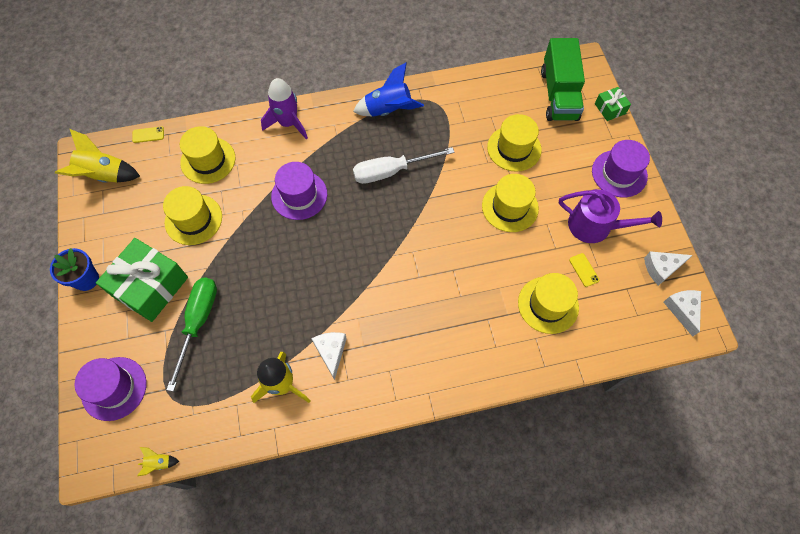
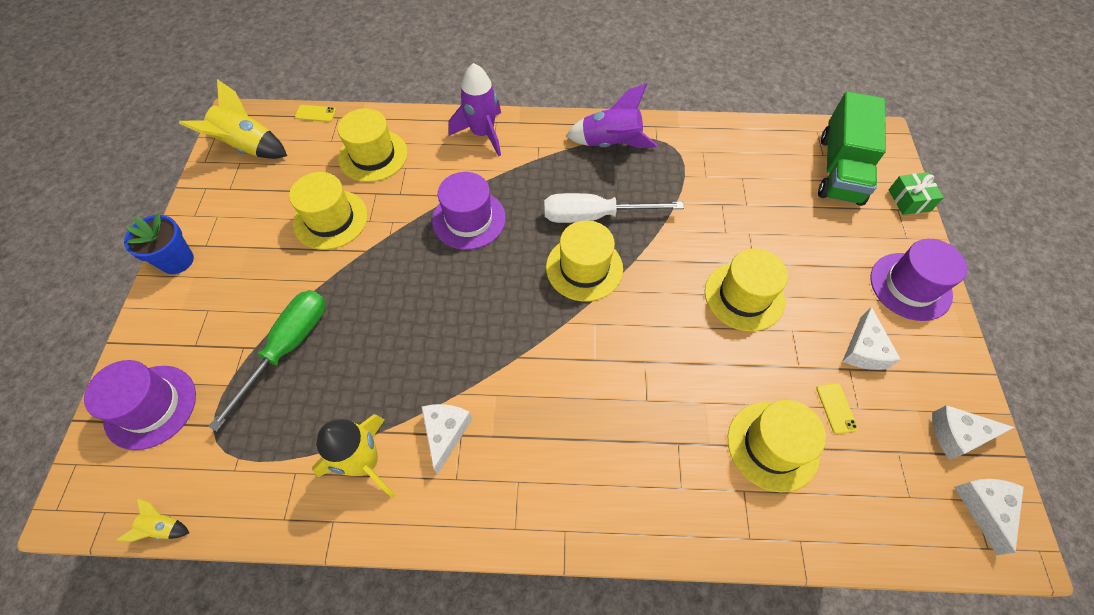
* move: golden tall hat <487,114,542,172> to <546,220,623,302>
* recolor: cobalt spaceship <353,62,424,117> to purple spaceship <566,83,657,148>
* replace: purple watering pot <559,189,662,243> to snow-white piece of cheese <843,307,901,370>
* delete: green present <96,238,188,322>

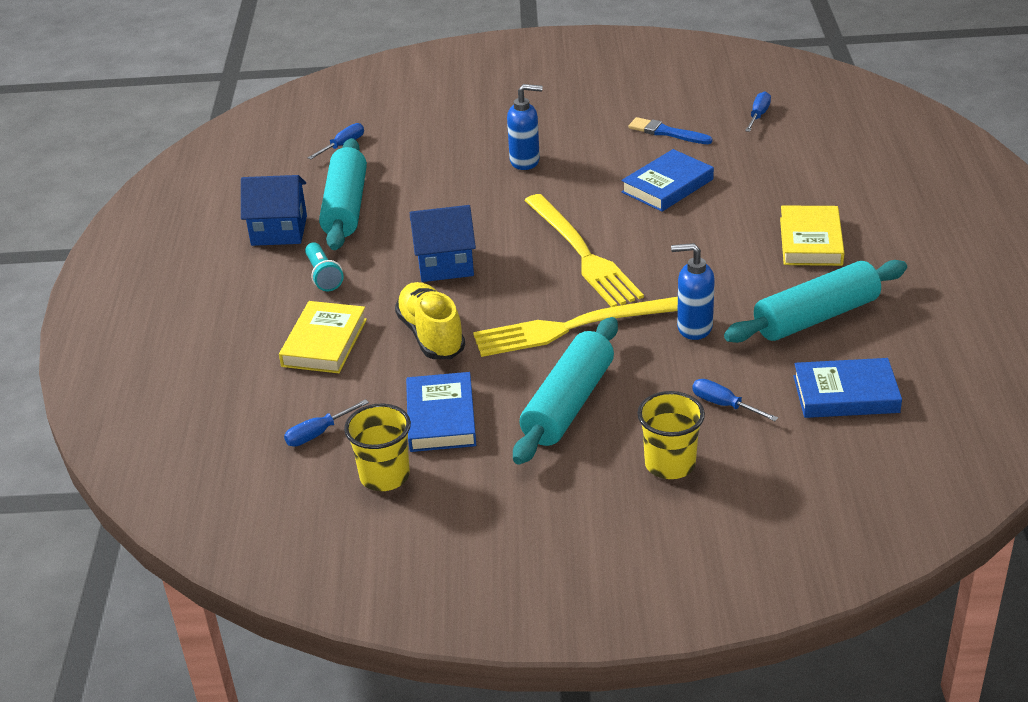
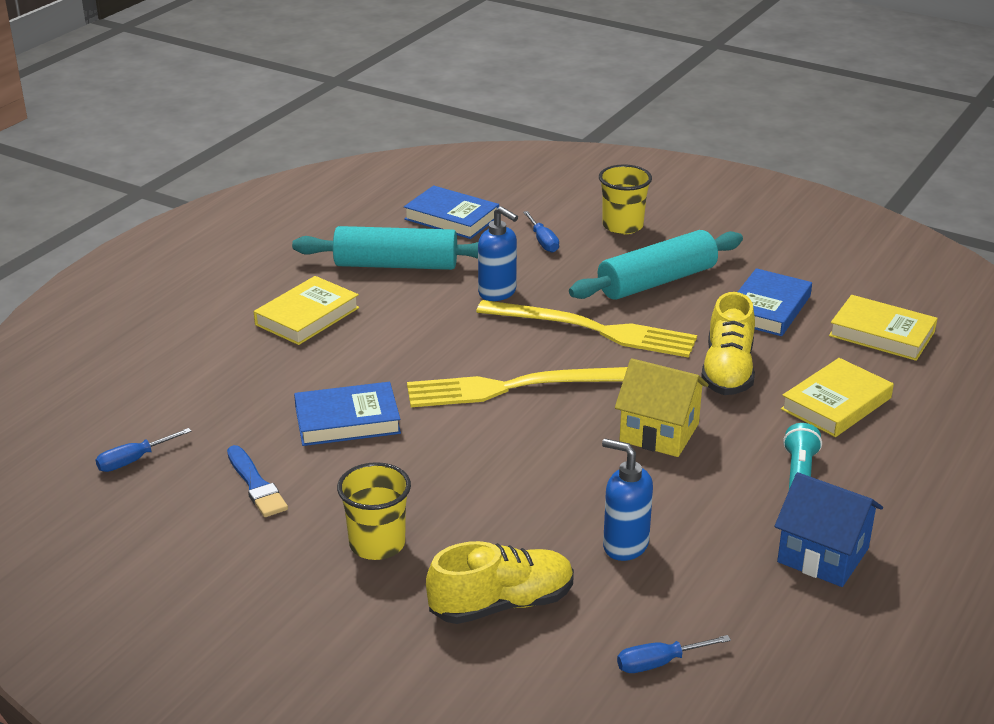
* move: golden tumbler <344,404,411,491> to <337,462,411,560>
* rotate: golden fork <524,194,644,307> = <407,367,627,407> 105 degrees counterclockwise
* insert: golden lace-up shoe <426,541,574,624>
* move: cobalt pump bottle <507,84,543,170> to <602,438,653,561>
* recolor: cobalt toy house <410,205,476,282> to golden toy house <615,358,709,457>
* replace: cobalt screwdriver <284,399,369,447> to golden book <829,295,938,361>
* delete: aqua pastry roller <319,138,367,250>

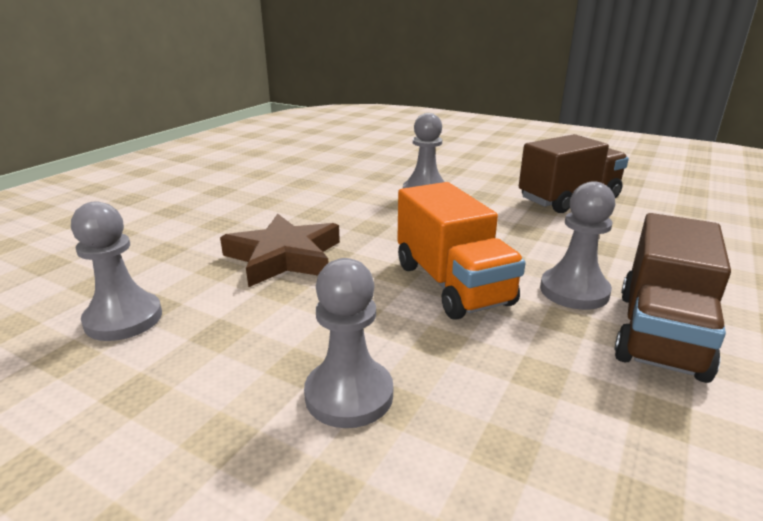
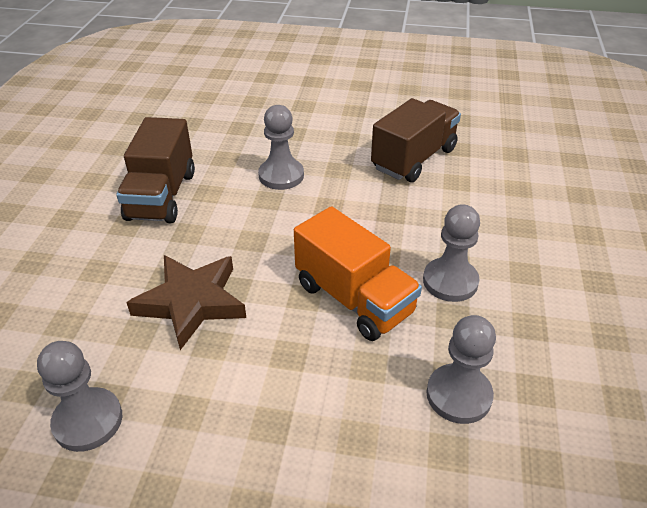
* move: dark brown toy truck <614,213,731,383> to <117,117,195,223>
* move: ash-grey pawn <304,258,393,428> to <427,315,496,424>

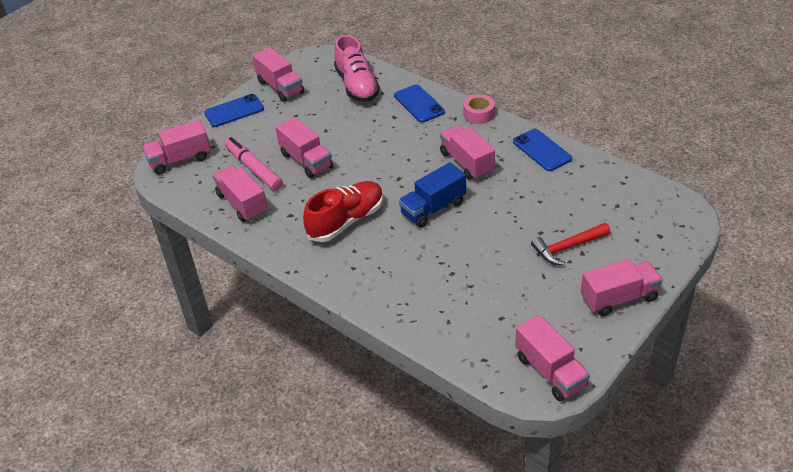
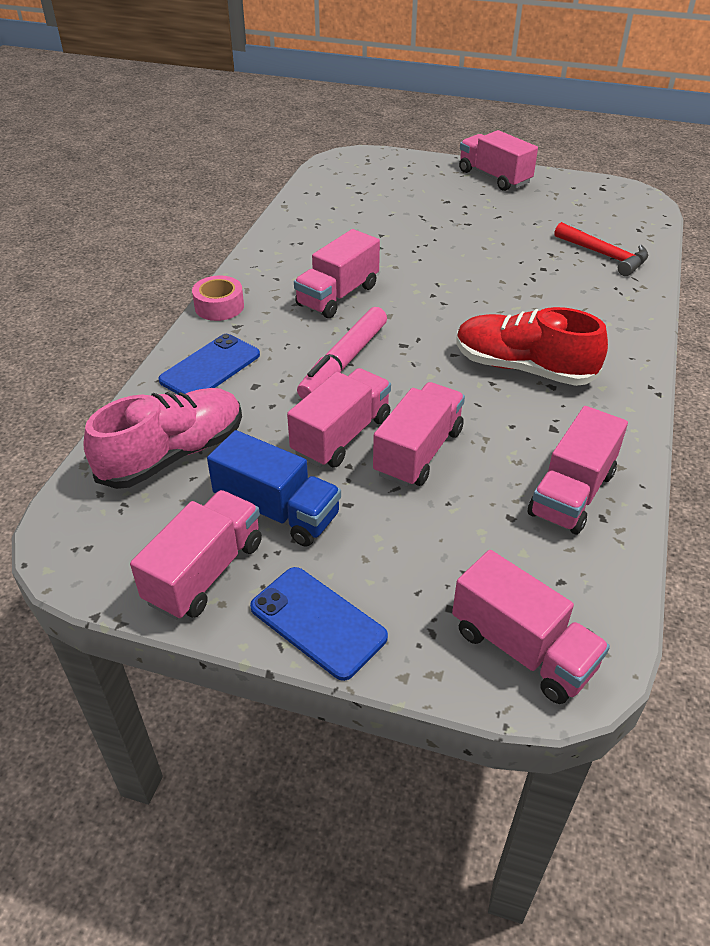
* move: cobalt toy truck <399,162,466,228> to <207,430,341,547>
* move: rose-pink toy truck <515,315,590,401> to <287,368,391,468>
* move: rose-pink marker pen <224,137,283,190> to <297,307,387,399>
* move: red hammer <531,223,610,265> to <554,222,648,276>
* delete: cobalt mobile phone <513,129,572,171>

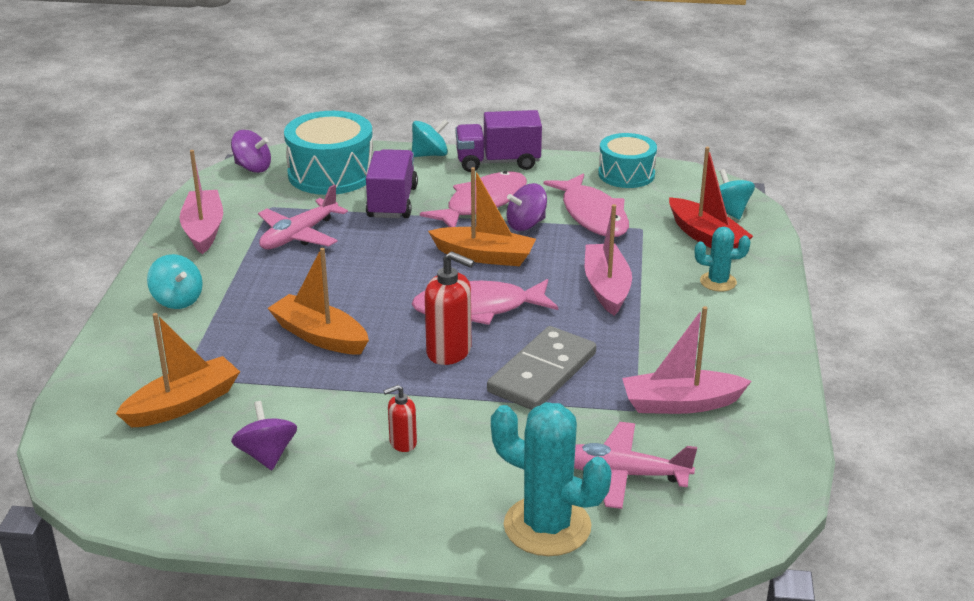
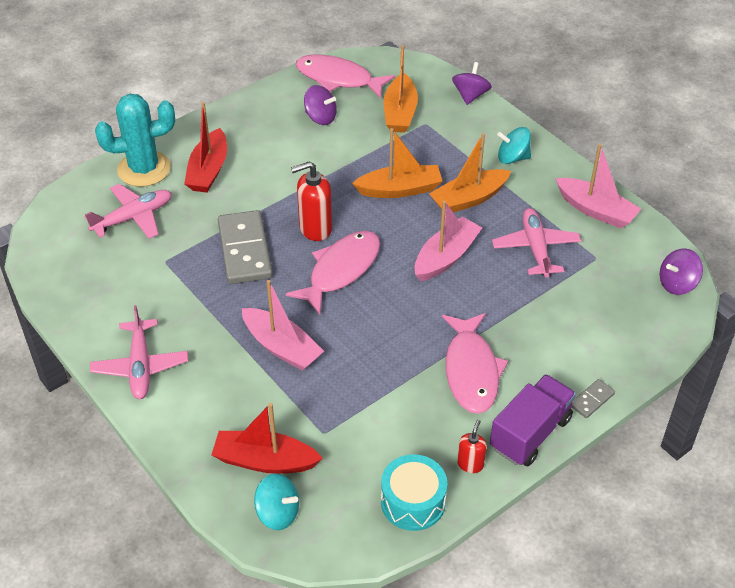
* insert: rose-pink plane <90,305,188,399>
* insert: red sailboat <184,102,227,193>
* move: rose-pink toy fish <543,173,629,237> to <296,54,395,98>
* move: rose-pink sailboat <622,306,752,414> to <415,200,482,281>
* move: bright orange sailboat <428,167,536,266> to <429,133,511,212>
* move: purple toy top <506,183,547,231> to <452,62,492,105>
* move: red pump bottle <384,385,417,452> to <457,420,487,473>
* replace: aqua toy top <412,119,449,157> to ash-grey domino piece <572,379,615,418>
* delete: aqua toy drum <284,111,373,195>
* delete: purple toy truck <366,149,418,218>
* delete: aqua prickly plant <695,227,750,291>

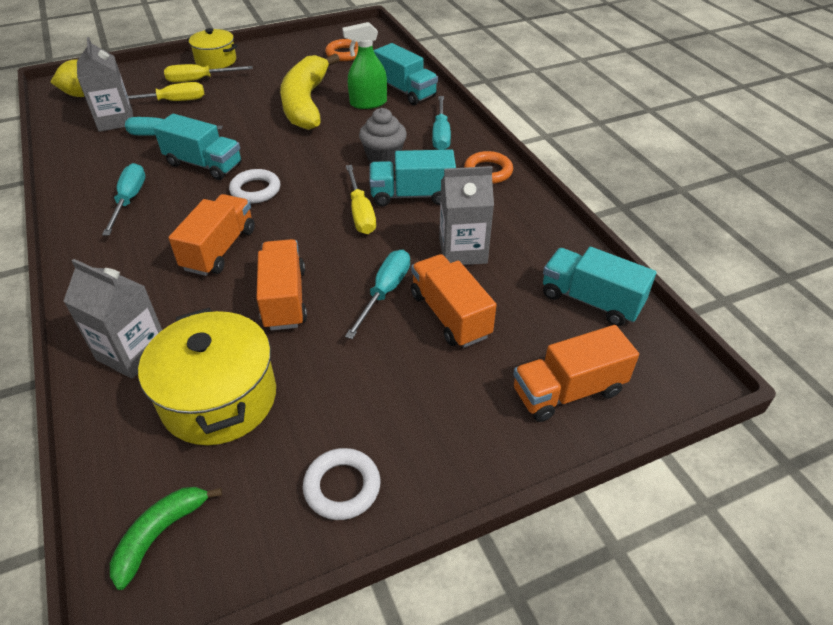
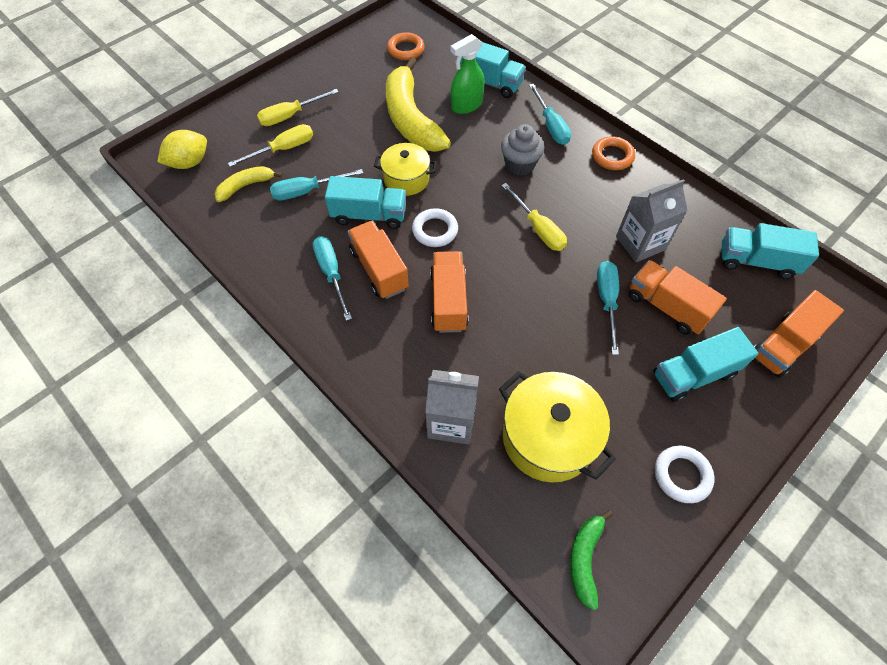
* replace: ash-grey milk carton <77,37,133,132> to golden toy banana <215,166,283,202>
* move: bright orange toy truck <256,239,307,330> to <348,221,409,299>
* move: golden stockpot <187,28,238,69> to <374,143,437,196>
* move: aqua toy truck <369,149,456,207> to <653,327,759,402>

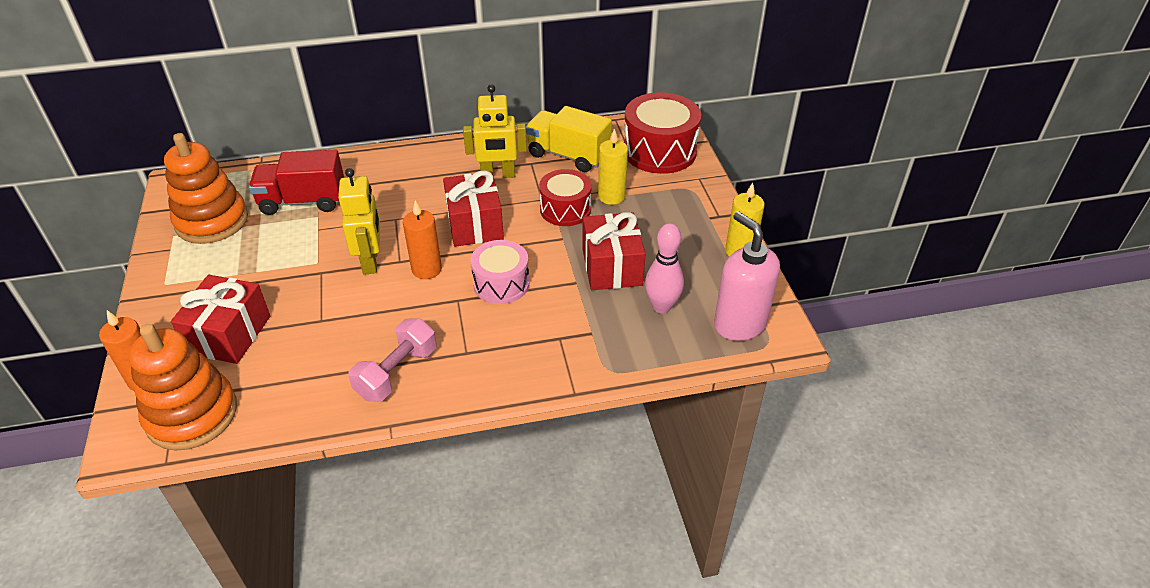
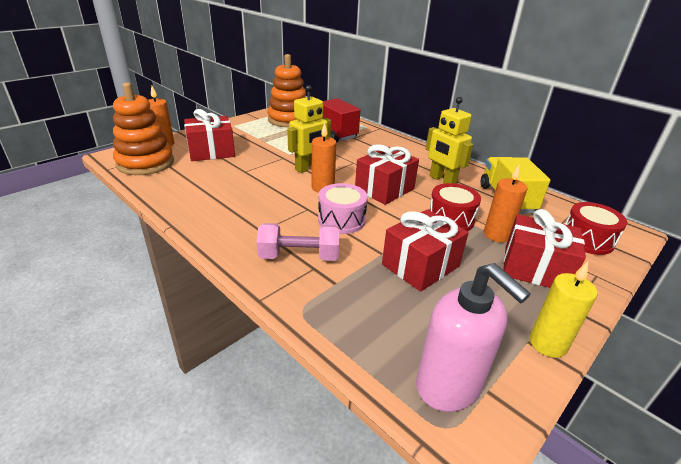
* move: rose-pink dumbbell <348,319,437,402> to <257,223,340,261>
* rotate: rose-pink pump bottle <714,211,780,341> = <416,263,531,412> 120 degrees clockwise
* recolor: golden candle <598,129,628,205> to bright orange candle <484,165,528,242>
* insert: red present <503,209,586,288>
* resize: red toy drum <624,92,701,174> = <565,202,627,255> x0.64
* delete: rose-pink tenpin <645,223,684,313>

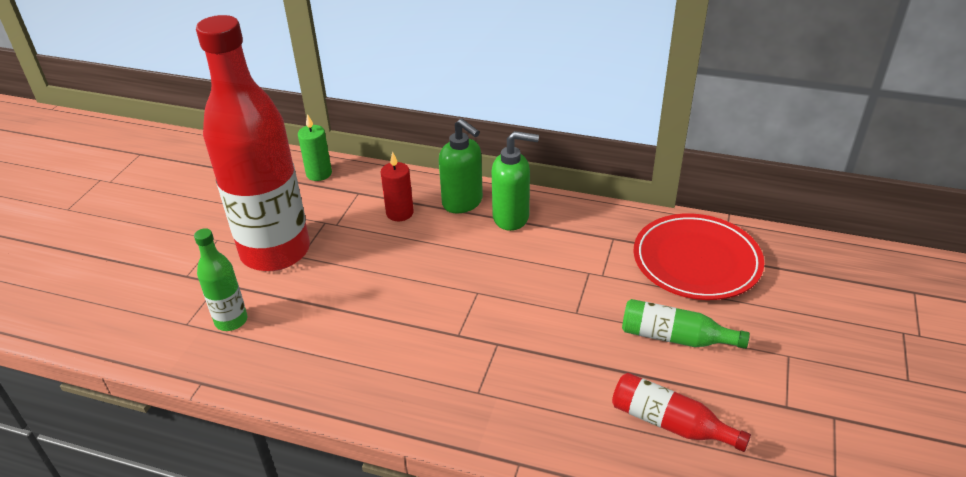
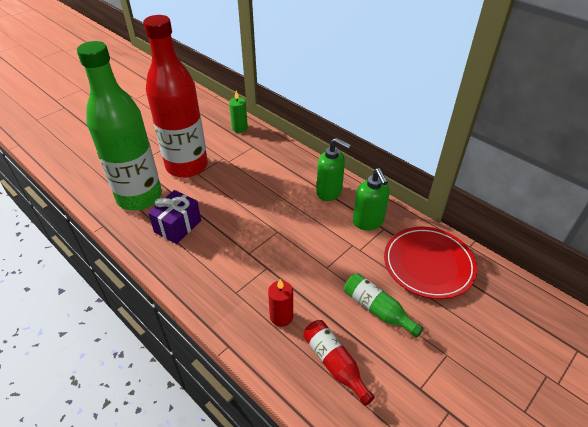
* resize: green bottle <194,228,248,331> = <77,41,162,211> x2.34
* insert: purple present <148,190,201,244>
* move: red candle <381,152,414,221> to <268,279,293,327>
* move: green pump bottle <439,119,483,214> to <353,168,390,230>

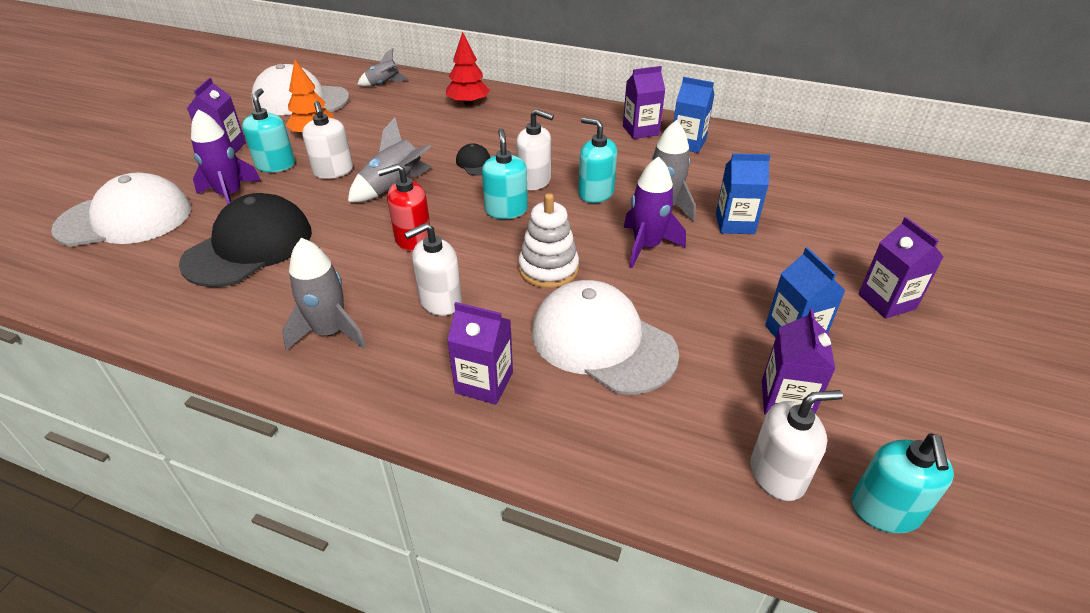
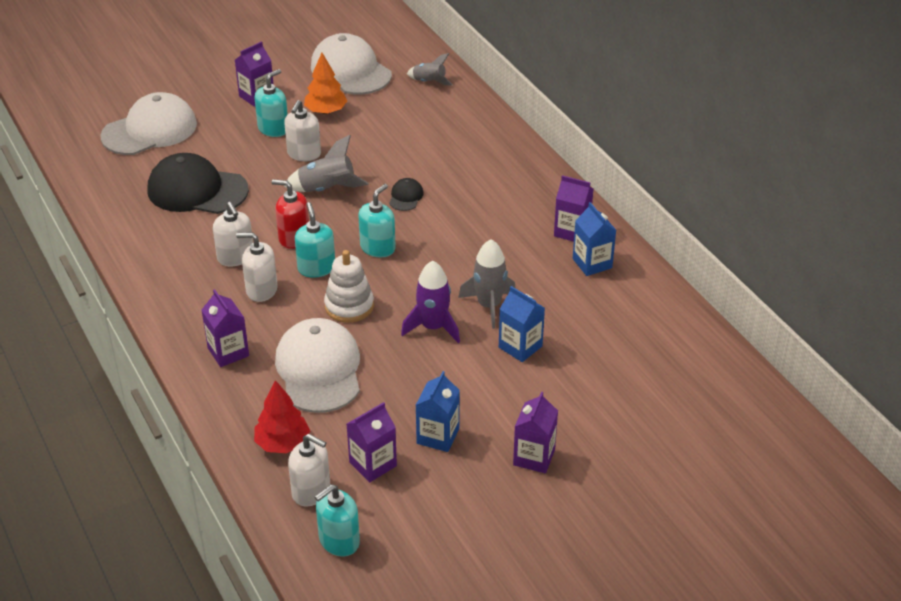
* rotate: snow-white cap <51,172,191,247> = <101,92,197,155> 60 degrees counterclockwise
* rotate: ebony cap <179,193,312,287> = <148,153,249,214> 150 degrees counterclockwise
* move: snow-white pump bottle <516,109,554,190> to <213,202,253,266>
* move: red tree <446,32,490,106> to <254,380,310,453>
* move: aqua pump bottle <578,117,617,203> to <295,202,335,277>
* delete: purple spaceship <191,109,261,205>
* delete: ash-grey spaceship <282,238,366,350>

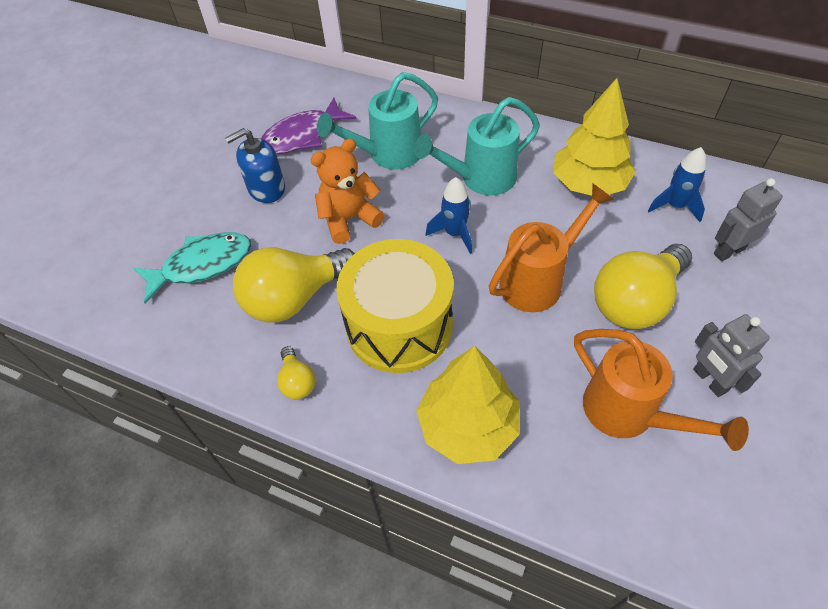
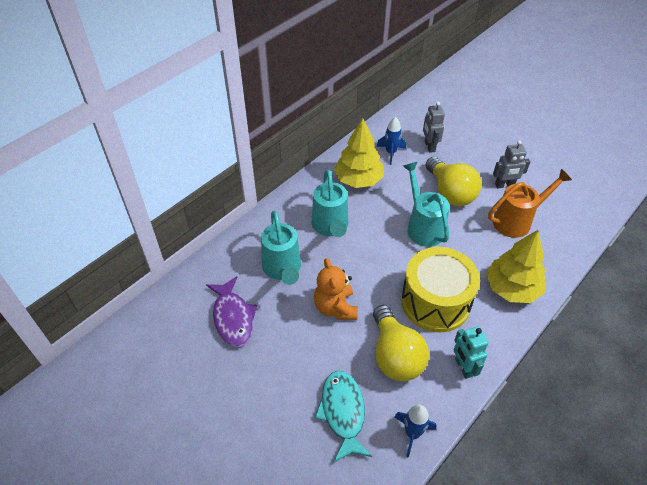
* move: cobalt spaceship <426,177,472,254> to <394,404,436,457>
* recolor: bright orange watering pot <489,184,614,312> to aqua watering pot <403,162,450,247>
* replace: golden bulb <277,346,315,400> to aqua robot figure <454,326,489,379>
* delete: cobalt pump bottle <225,128,285,203>

